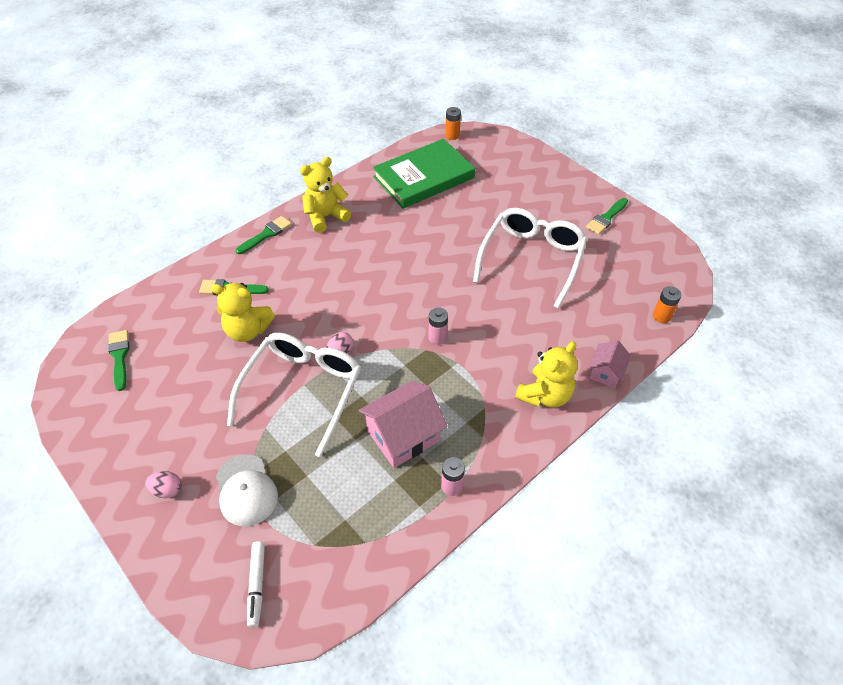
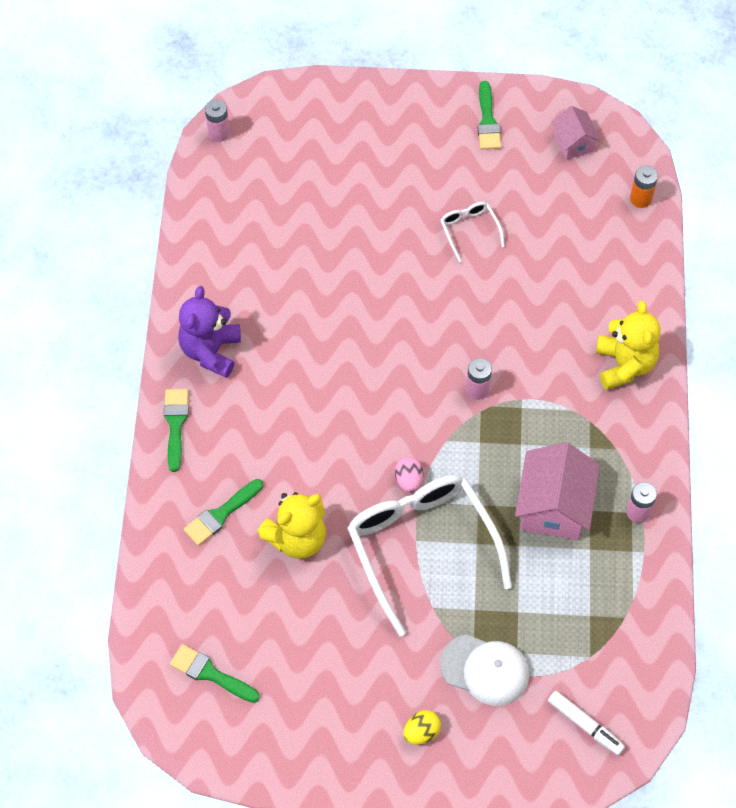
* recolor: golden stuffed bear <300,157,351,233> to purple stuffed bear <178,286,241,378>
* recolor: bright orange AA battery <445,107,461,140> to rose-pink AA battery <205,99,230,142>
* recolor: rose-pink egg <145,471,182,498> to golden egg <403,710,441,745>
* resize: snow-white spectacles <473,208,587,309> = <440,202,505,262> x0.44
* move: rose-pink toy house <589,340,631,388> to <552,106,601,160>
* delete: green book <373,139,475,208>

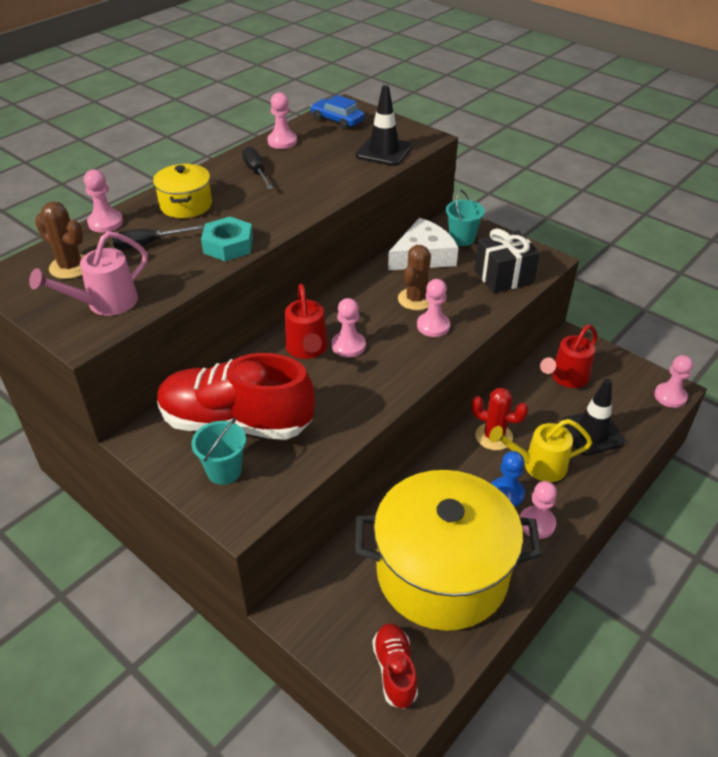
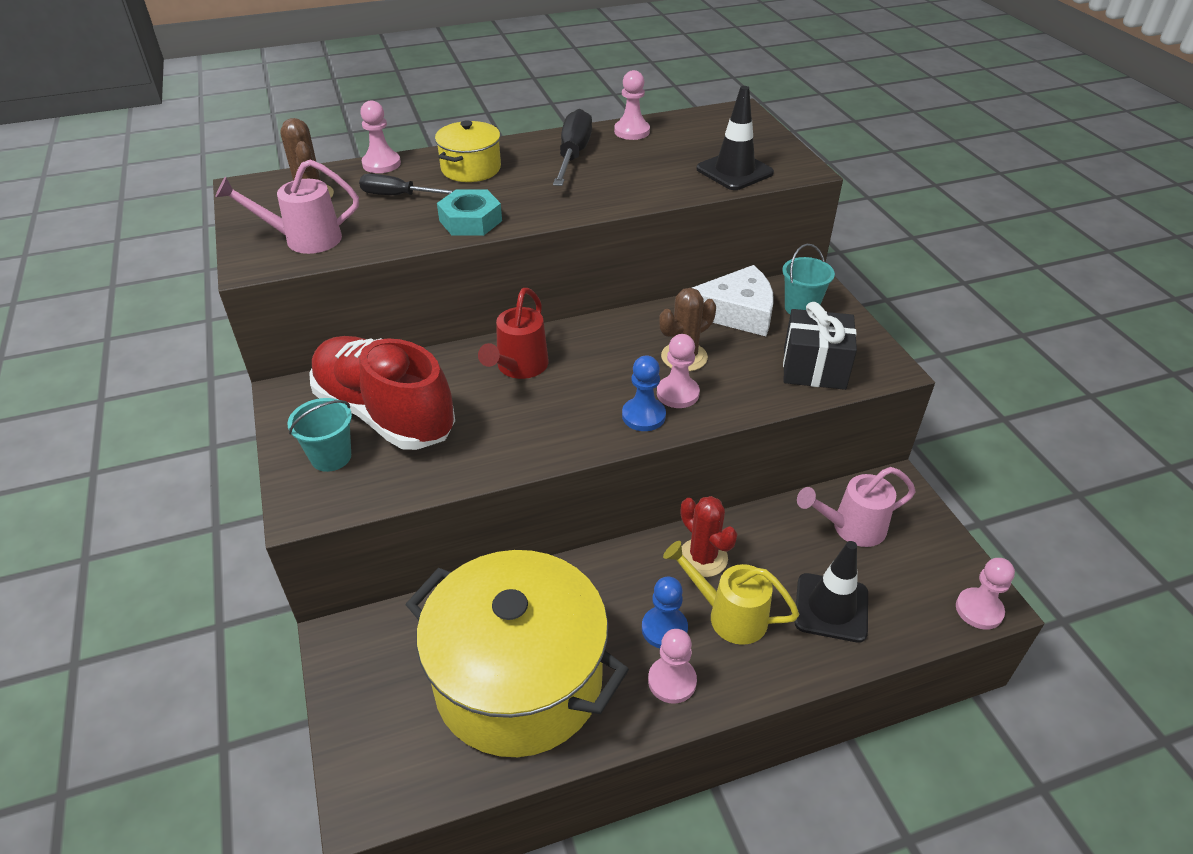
* resize: ebony screwdriver <242,146,273,189> = <553,109,592,186> x1.51
* insert: cobalt pawn <622,355,666,431>
* recolor: red watering pot <540,325,598,388> to rose-pink watering pot <797,467,916,547>
* delete: cobalt car <310,95,365,129>
* delete: rose-pink pawn <332,298,366,357>
* delete: red lace-up shoe <372,623,418,709>

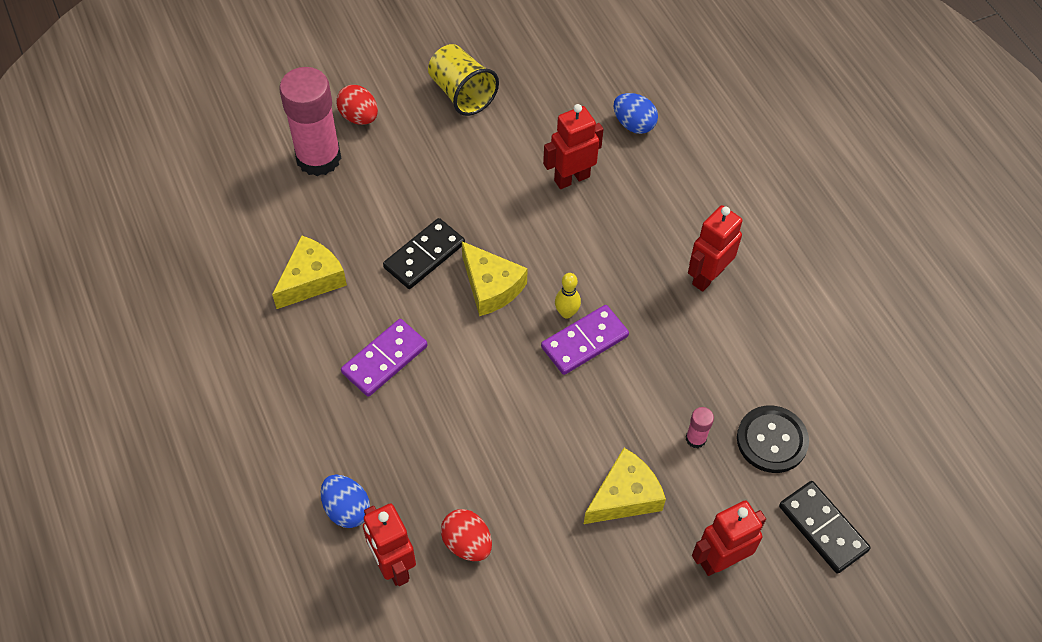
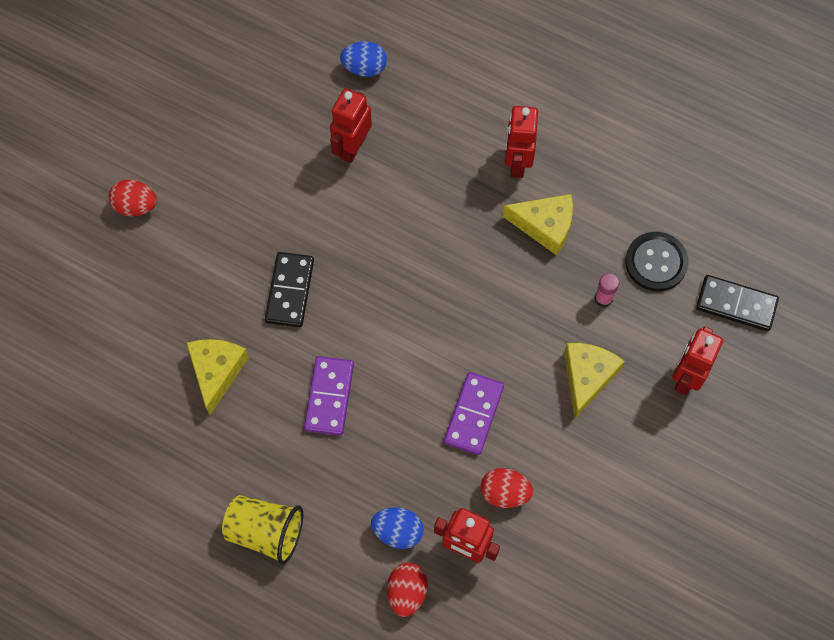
* move: golden tumbler <428,44,499,116> to <222,495,303,564>
* insert: red egg <387,562,428,617>
* move: purple domino piece <541,305,629,375> to <444,372,504,455>
* move: golden piece of cheese <462,241,528,316> to <503,194,573,256>
* delete: rose-pink glue <279,67,341,176>
* delete: golden tenpin <555,273,581,318>

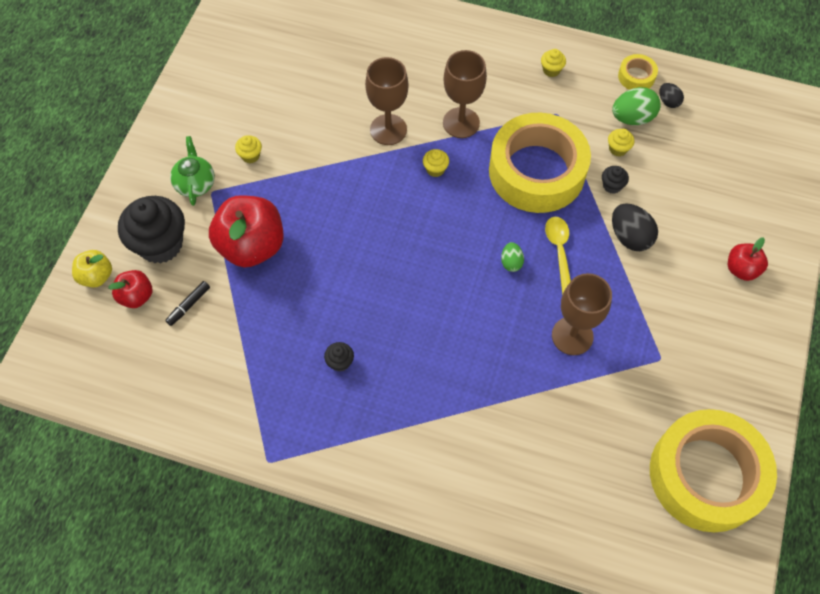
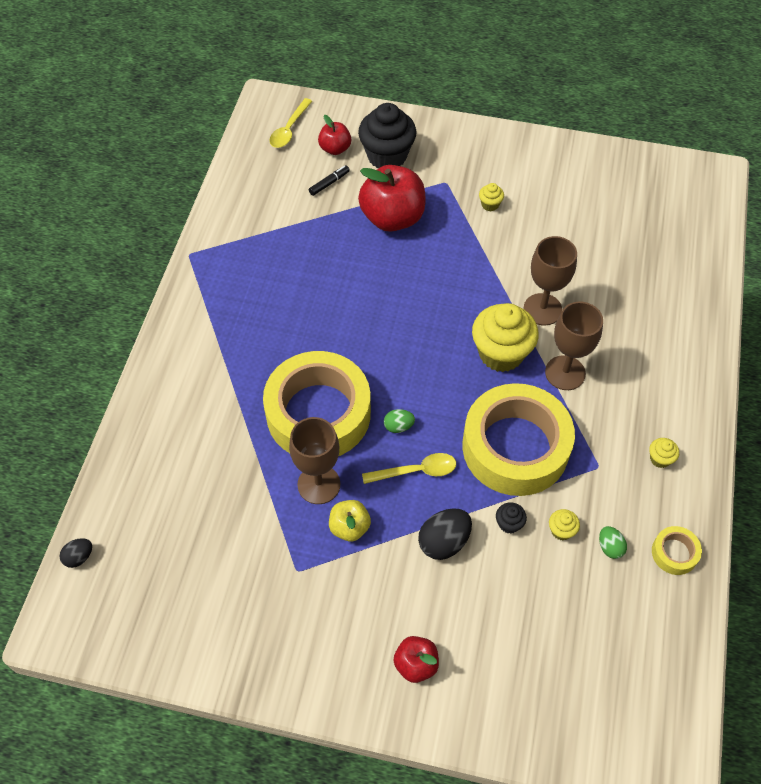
* move: ebony egg <659,83,684,108> to <59,538,92,568>
* move: golden sticky tape <650,409,777,532> to <263,351,371,456>
* insert: golden spoon <269,98,312,148>
* rotate: ebony marker pen <165,281,210,326> = <309,165,350,196> 105 degrees clockwise
* move: golden apple <72,250,112,288> to <329,500,371,541>
* resize: golden muffin <423,149,449,177> = <472,303,539,372> x2.34
* resize: green egg <612,87,661,125> = <599,526,627,559> x0.57
* delete: green china teapot <170,136,215,206>
* delete: ebony muffin <324,342,354,372>

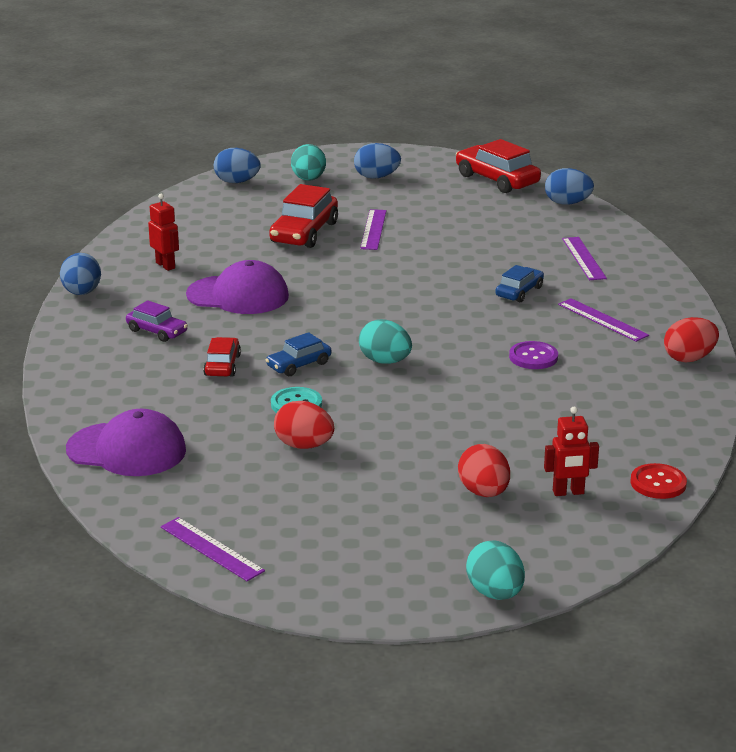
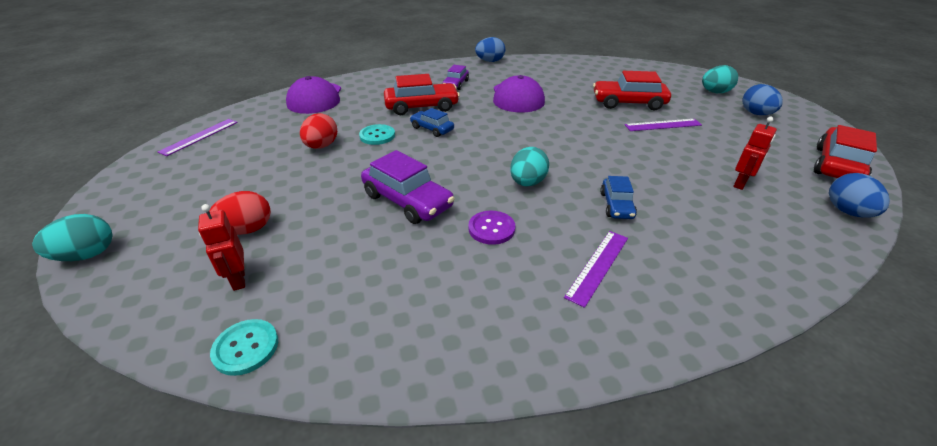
* recolor: red button <631,463,687,499> to aqua button <210,319,278,376>
* insert: purple car <361,150,455,224>
* resize: red car <203,337,241,377> = <384,74,460,115> x1.72
* move: aqua egg <359,319,412,364> to <510,147,549,187>
* rotate: cobalt car <495,265,544,302> = <600,176,637,219> 75 degrees clockwise
* move: red robot figure <148,194,179,271> to <733,117,777,190>
* delete: cobalt egg <214,148,261,183>
* delete: purple measuring stick <562,237,607,280>
* delete: red egg <664,317,719,362>

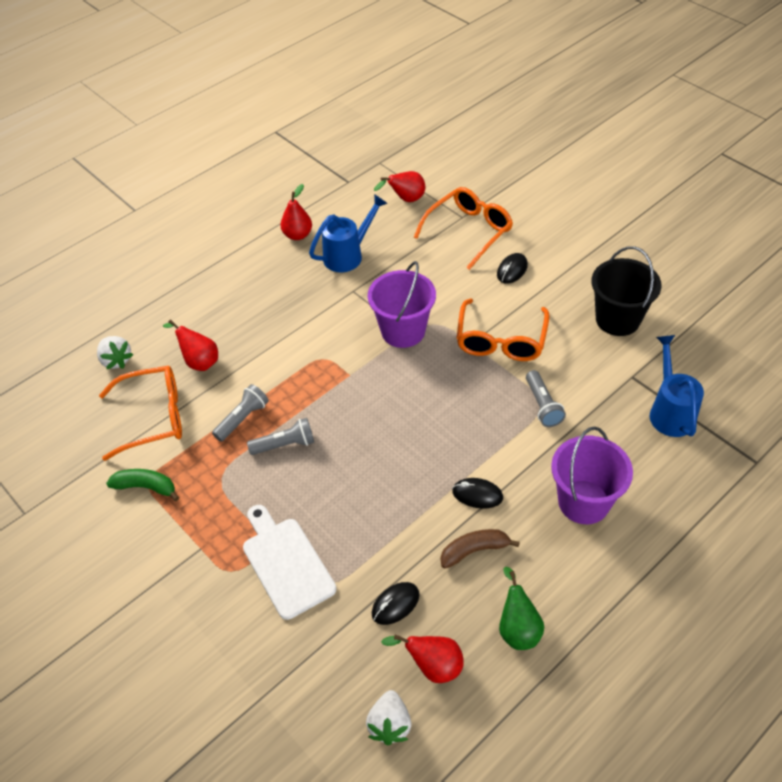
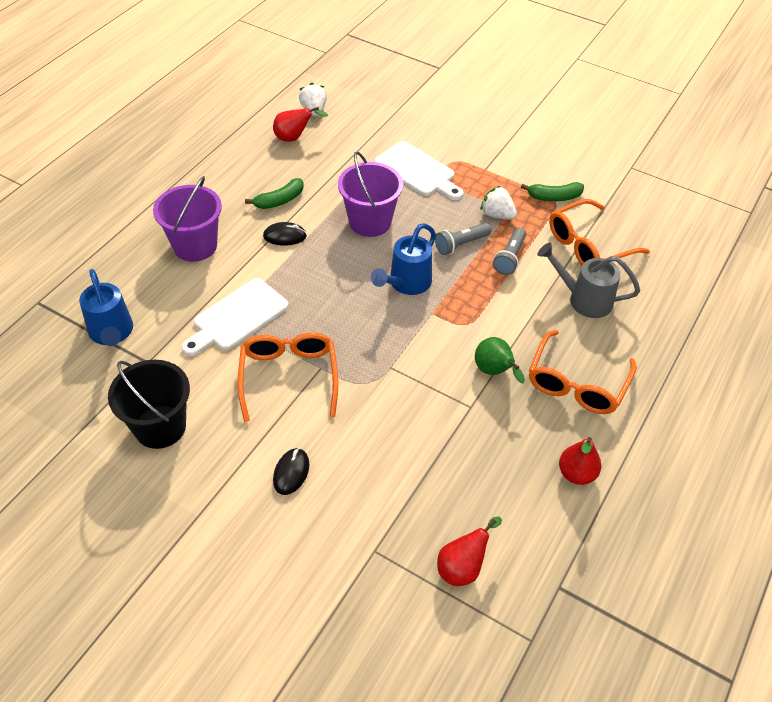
* replace: ash-grey pocket torch <526,370,566,427> to snow-white bread board <182,278,289,356>
* recolor: dark brown toy banana <441,529,520,568> to green toy banana <245,178,304,209>
* move: purple sand bucket <368,261,436,348> to <338,151,403,237>
* move: cobalt watering pot <309,194,388,272> to <371,223,436,295>
* move: green pear <499,567,544,650> to <475,337,525,384>
* move: snow-white berry <97,336,133,369> to <480,186,517,220>
* move: bright orange spectacles <414,187,513,270> to <529,330,637,414>
* replace: red pear <163,319,218,371> to ash-grey watering pot <537,243,640,318>
* delete: ebony computer mouse <372,582,419,625>

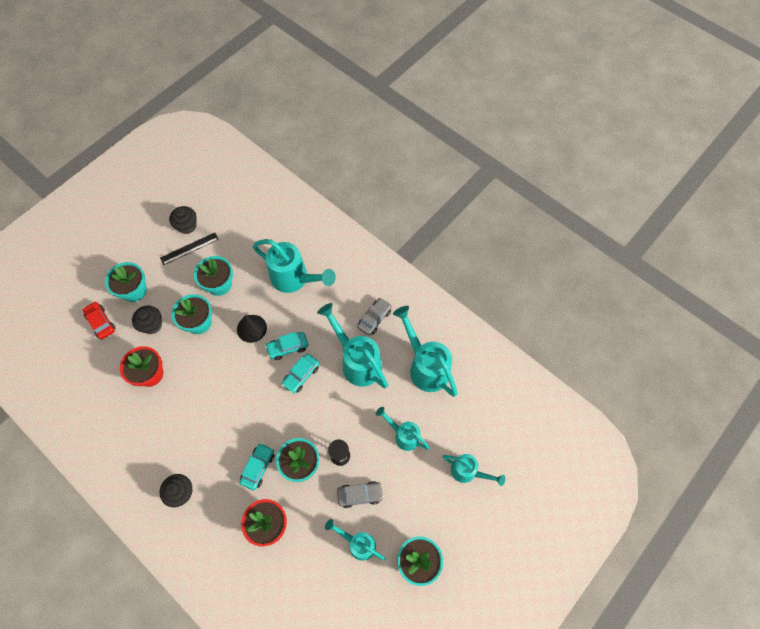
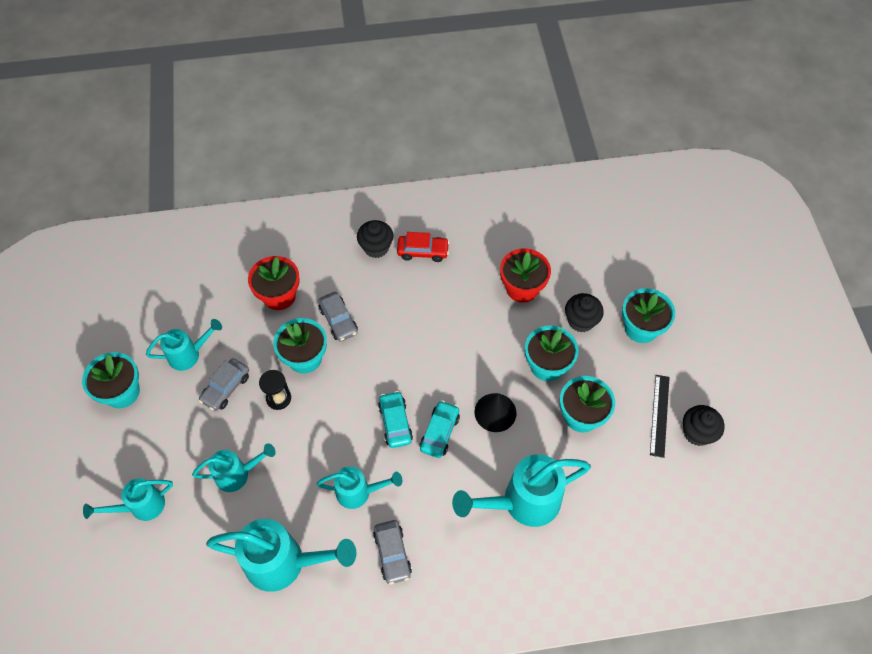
* resize: aqua watering pot <317,303,388,388> = <317,466,402,509> x0.60
* recolor: aqua car <239,443,274,490> to ash-grey car <318,292,358,342>
* move: red car <83,301,116,339> to <397,232,450,262>

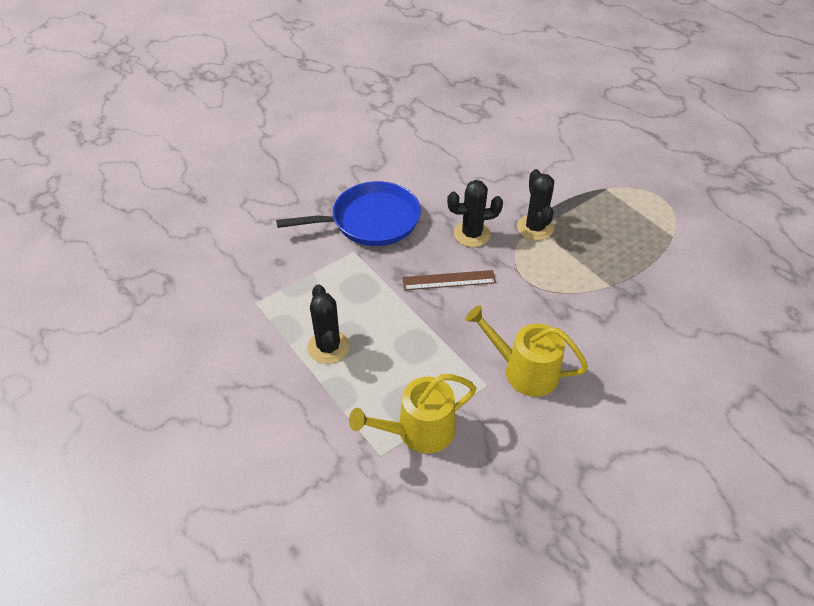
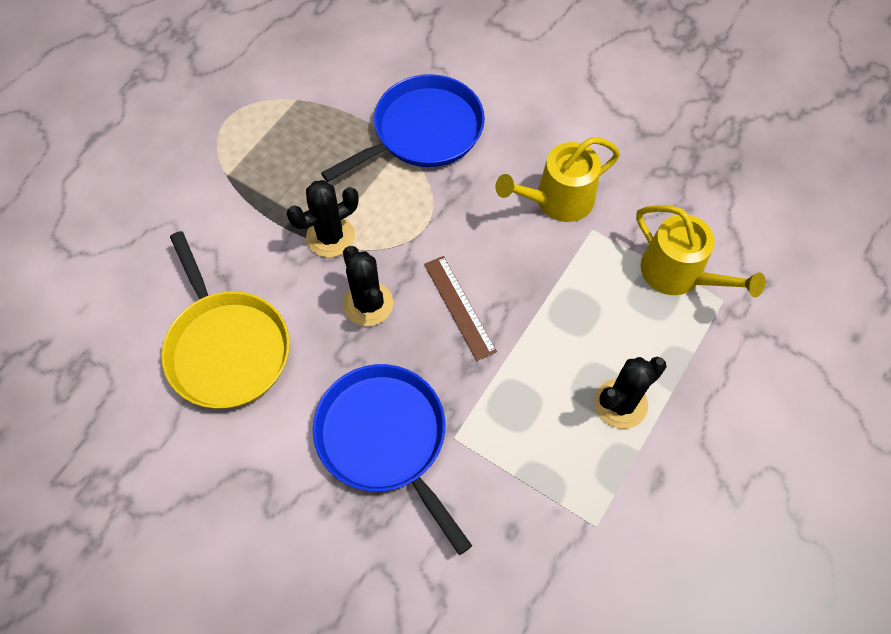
* insert: golden skillet <161,231,290,409>
* insert: cobalt skillet <321,74,485,182>
* rotate: golden watering pot <466,305,588,397> = <496,137,620,222> 60 degrees clockwise

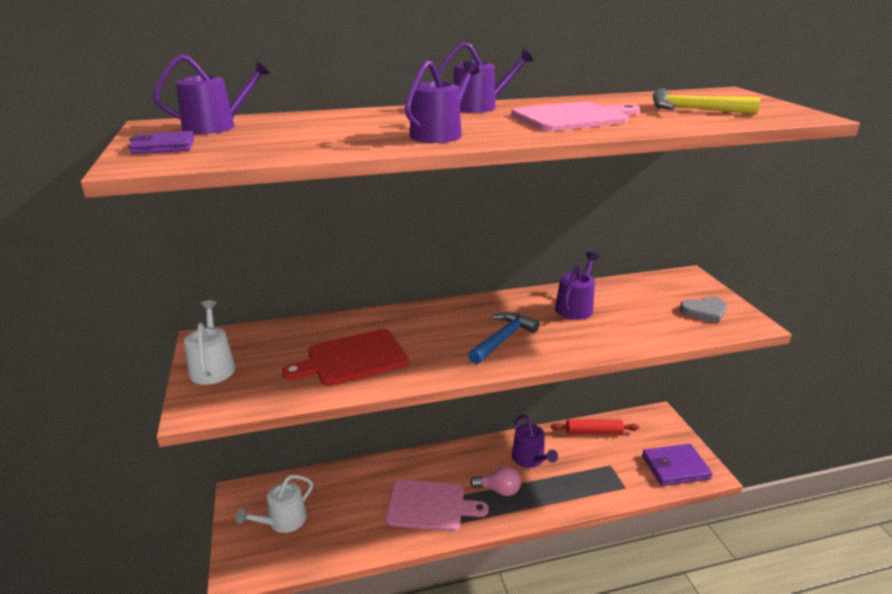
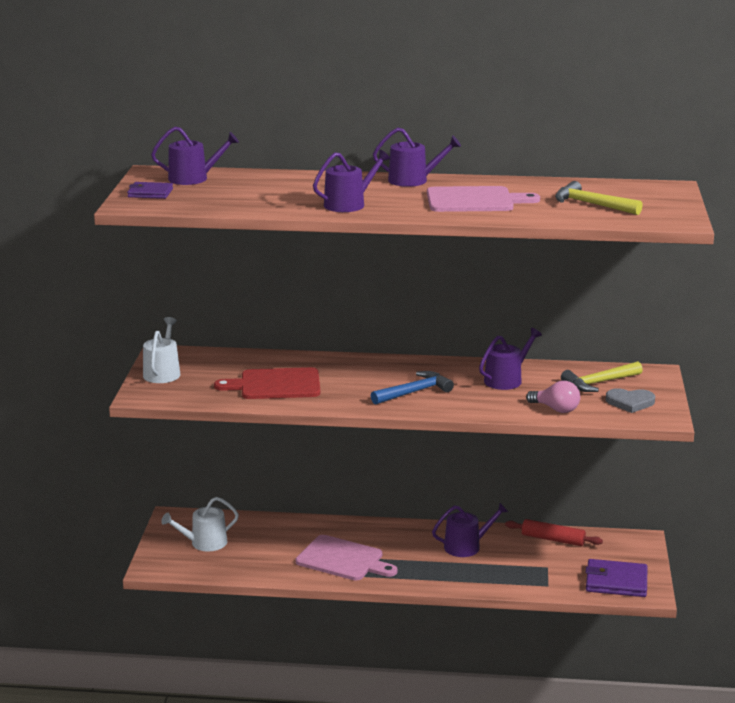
* rotate: purple watering pot <512,415,558,468> = <432,503,508,557> 105 degrees counterclockwise
* move: rose-pink bulb <470,466,521,496> to <526,381,580,413>
* insert: golden hammer <561,361,643,392>

